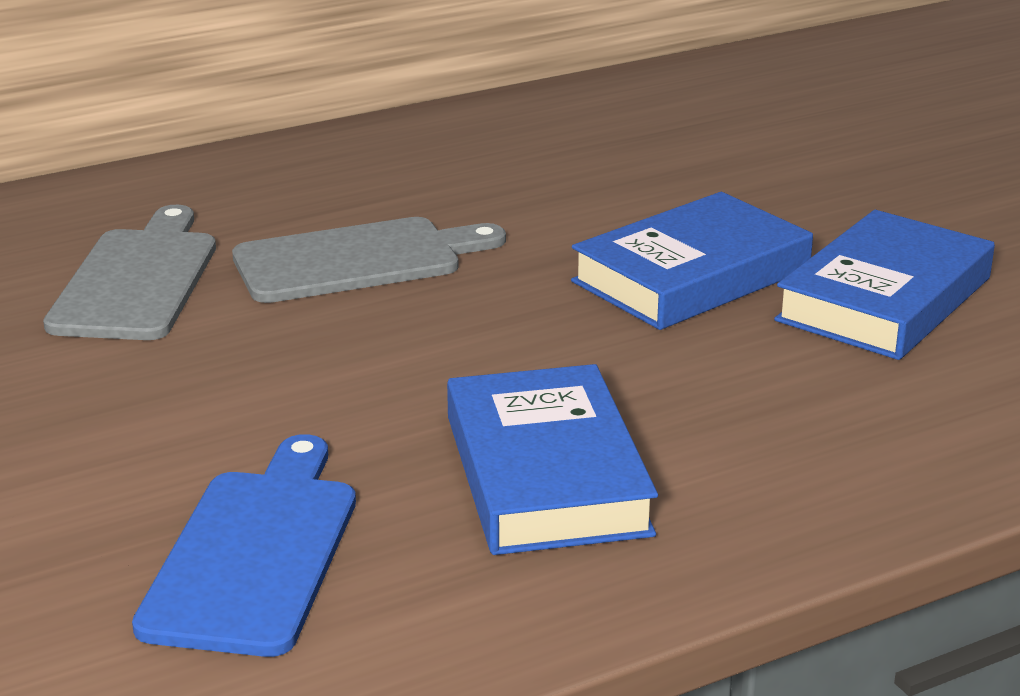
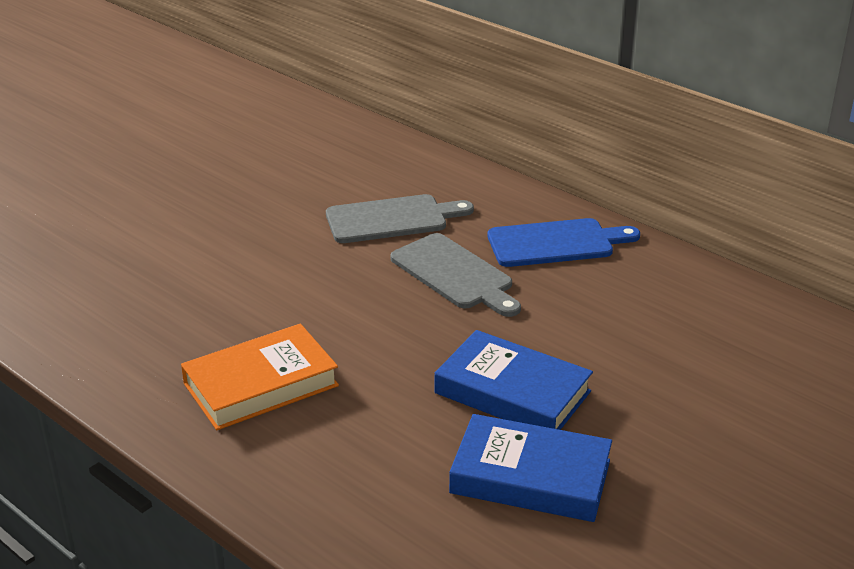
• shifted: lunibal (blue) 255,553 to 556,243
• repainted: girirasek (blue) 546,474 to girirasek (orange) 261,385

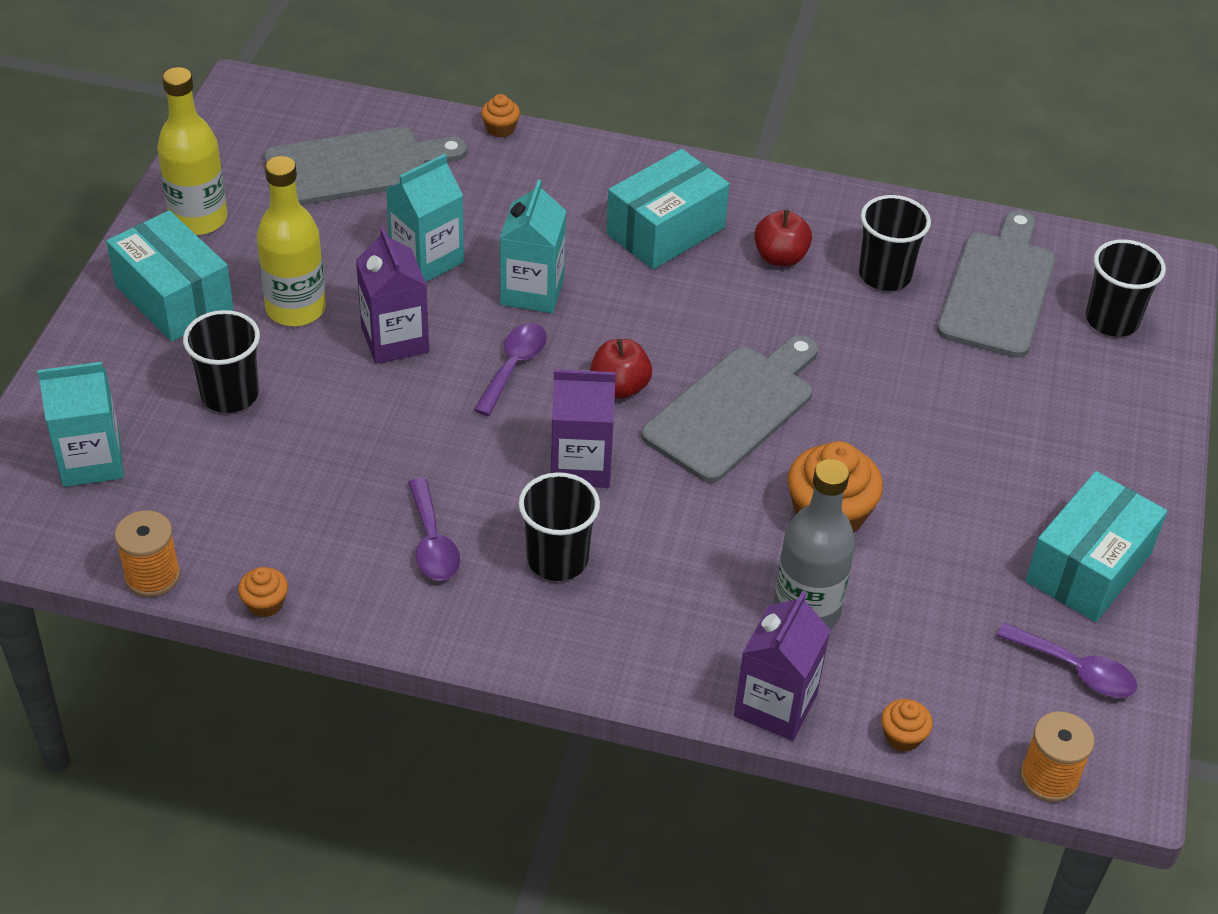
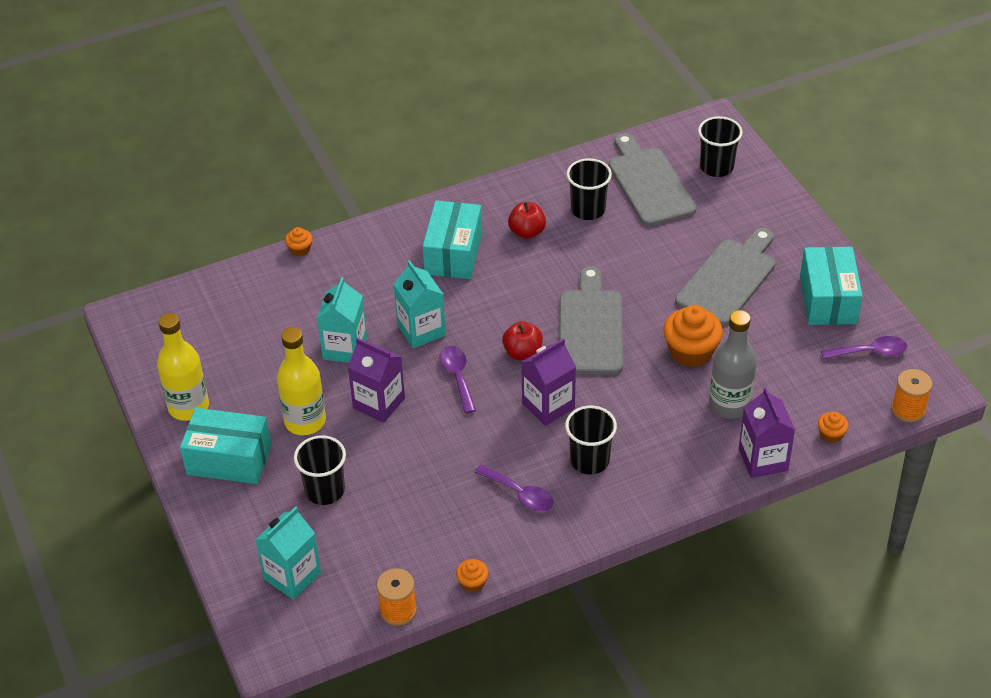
• shifted: lunibal (grey) 355,167 to 729,279

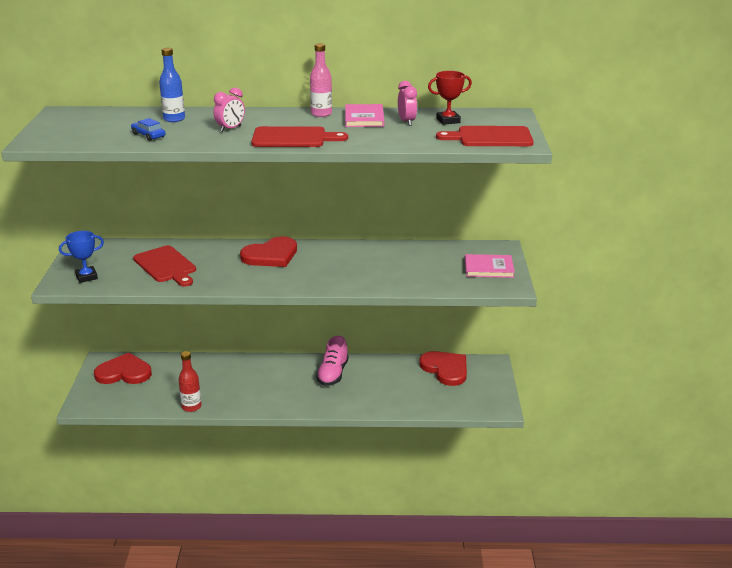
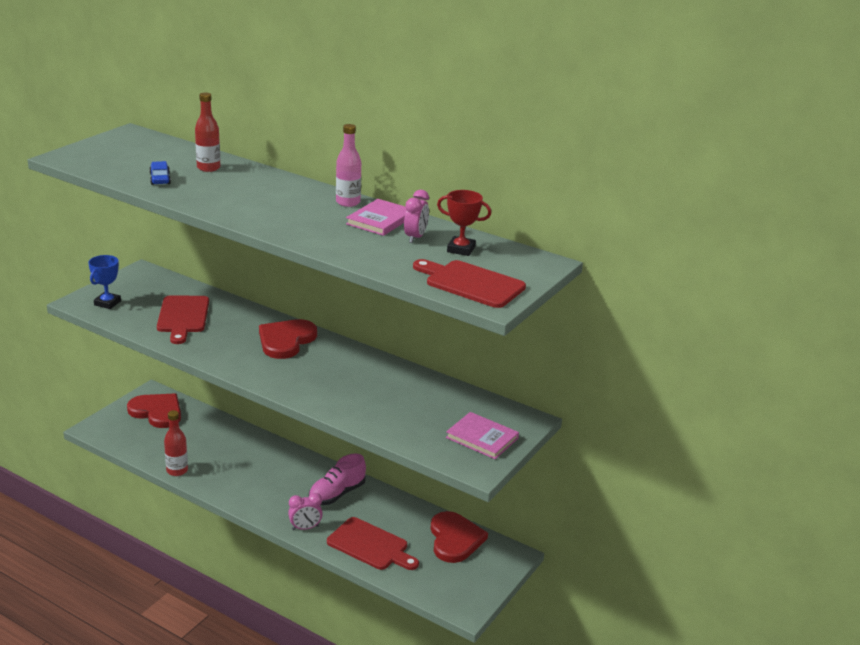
• rotated: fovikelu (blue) 86,277 = 107,303 75 degrees counterclockwise
• repainted: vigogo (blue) 174,119 to vigogo (red) 208,168
• shifted: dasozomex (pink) 230,129 to 305,528
• rotated: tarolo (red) 271,255 = 286,340 120 degrees clockwise
• shifted: lunibal (red) 293,138 to 371,545

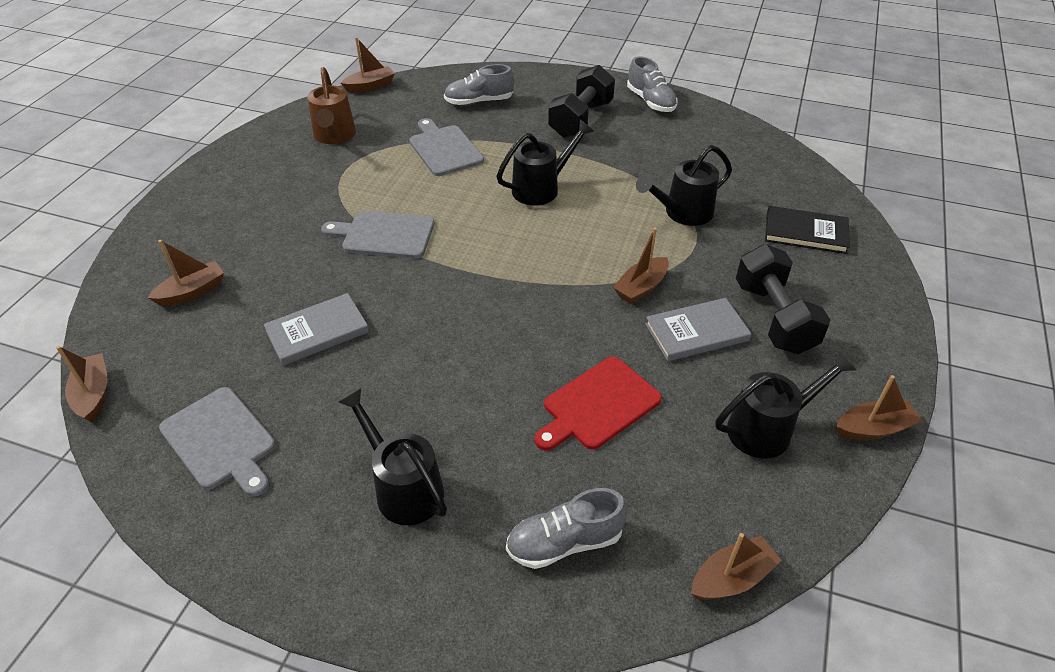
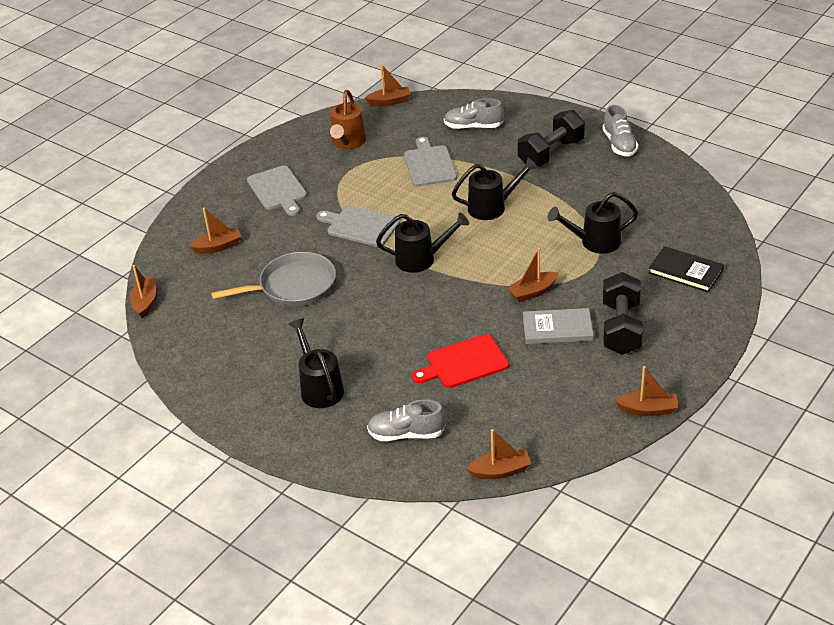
• shifted: lunibal (grey) 220,440 to 278,190
• swapped: girirasek (grey) 317,331 to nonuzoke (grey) 293,286
• shifted: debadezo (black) 768,428 to 421,259

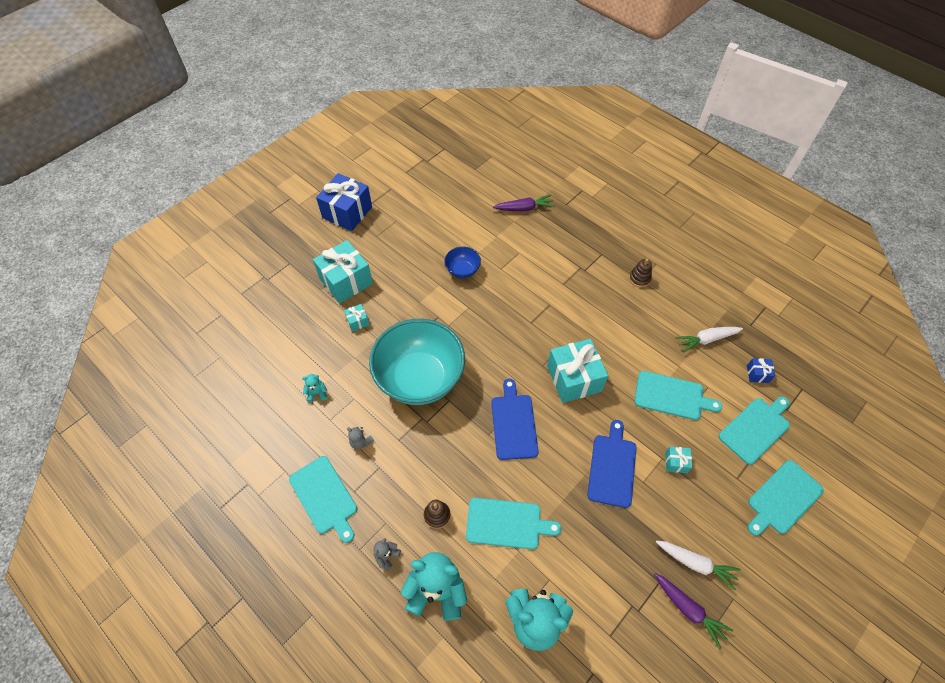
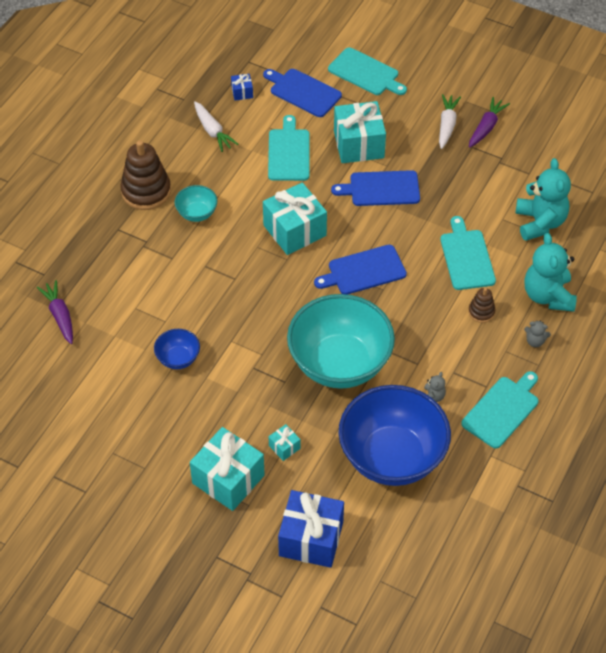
• swapped: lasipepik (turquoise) 317,393 to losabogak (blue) 392,457
• shifted: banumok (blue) 347,212 to 311,539
• scaled: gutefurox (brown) 639,278 = 146,191 x1.98
• scaled: banumok (turquoise) 676,462 = 358,144 x2.25
• repainted: lunibal (turquoise) 755,428 to lunibal (blue) 303,92
• new: losabogak (turquoise) 197,213

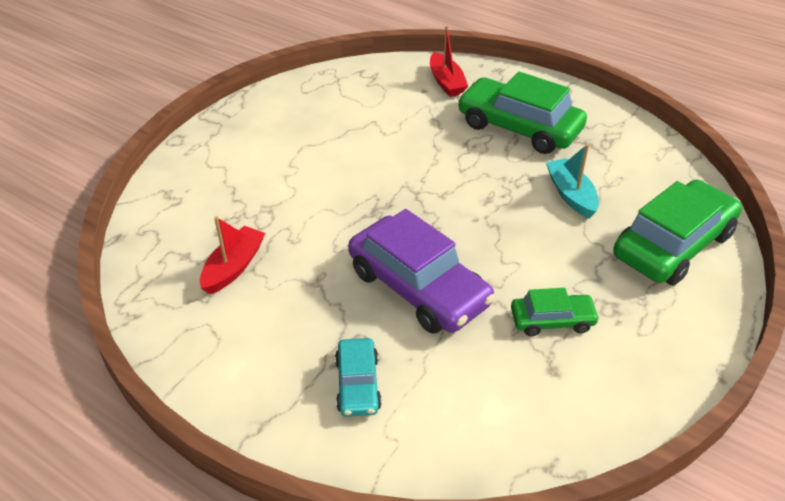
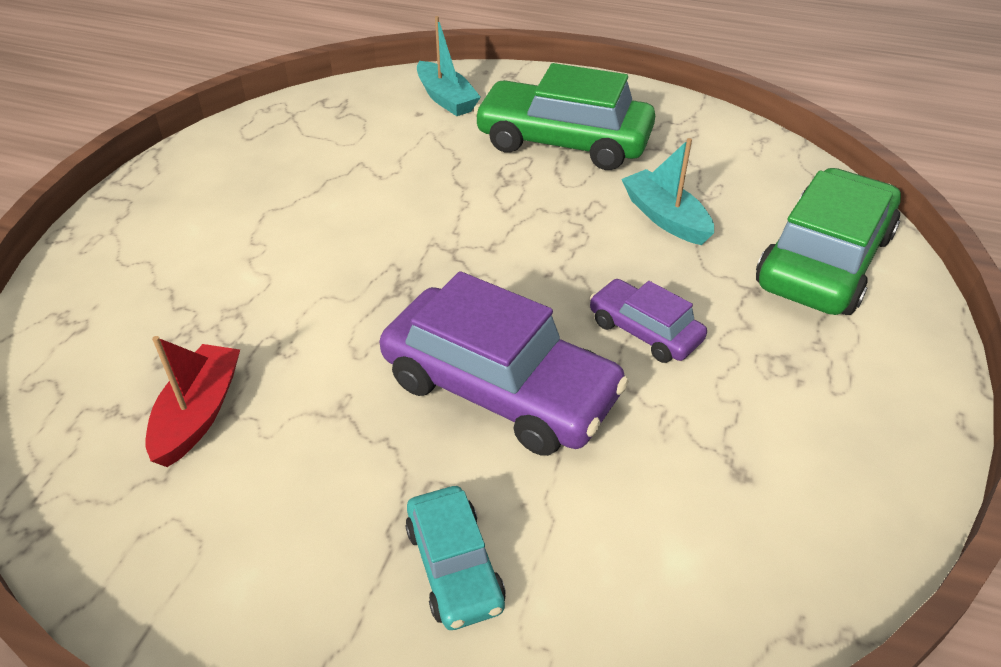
• repainted: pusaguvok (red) 446,82 to pusaguvok (turquoise) 446,99
• gone: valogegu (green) 552,320
• new: valogegu (purple) 644,331

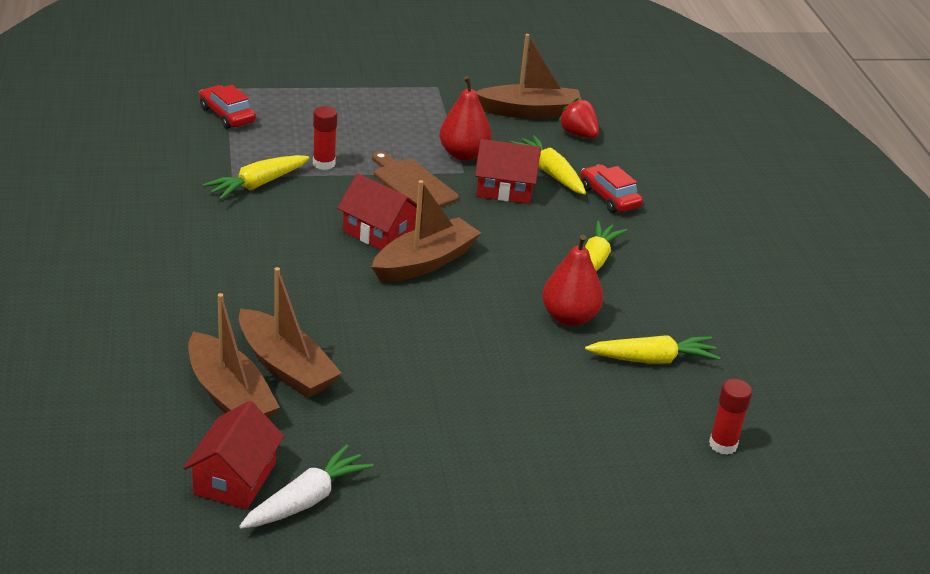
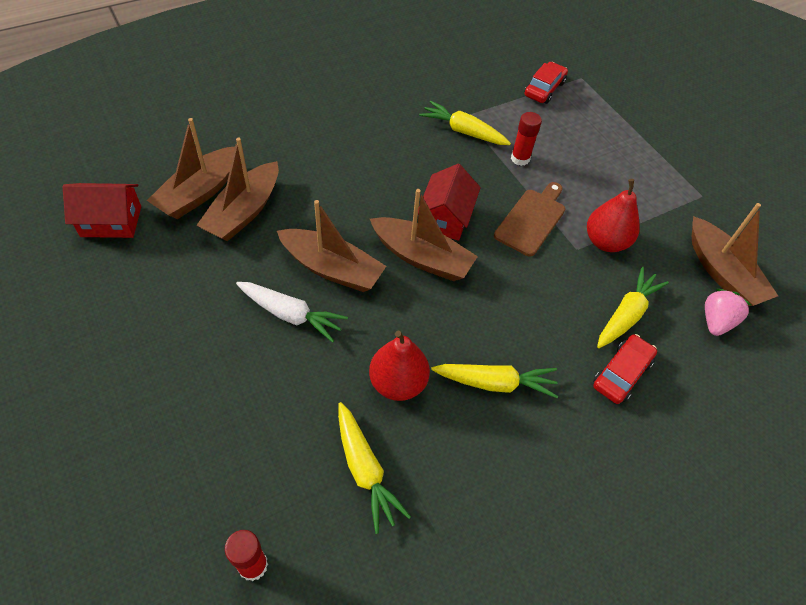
• shifted: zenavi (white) 306,500 to 290,315
• gone: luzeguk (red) 505,189
• repainted: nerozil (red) 578,134 to nerozil (pink) 716,321
• new: pusaguvok (brown) 332,268

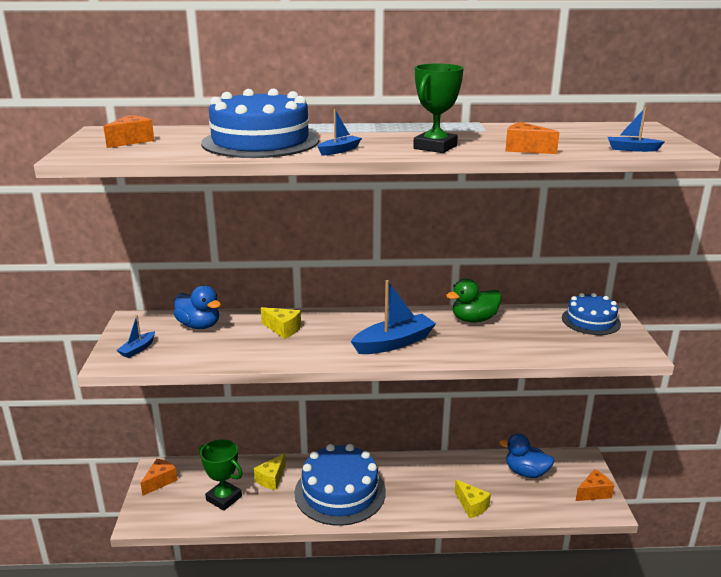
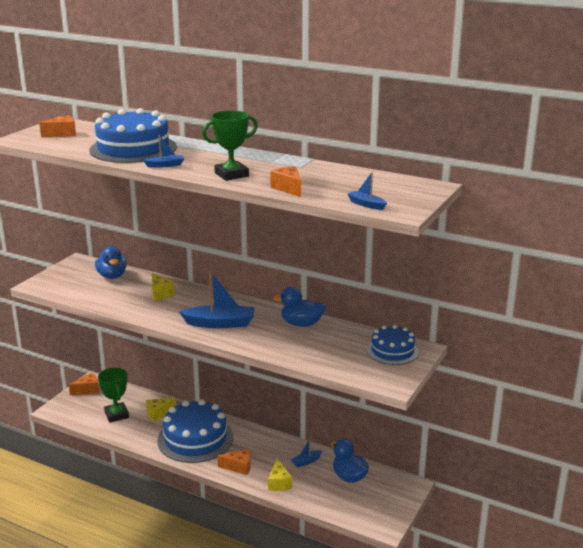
• shifted: pusaguvok (blue) 137,349 to 306,462
• repainted: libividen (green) 474,319 to libividen (blue) 301,324
• shifted: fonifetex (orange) 593,493 to 239,467

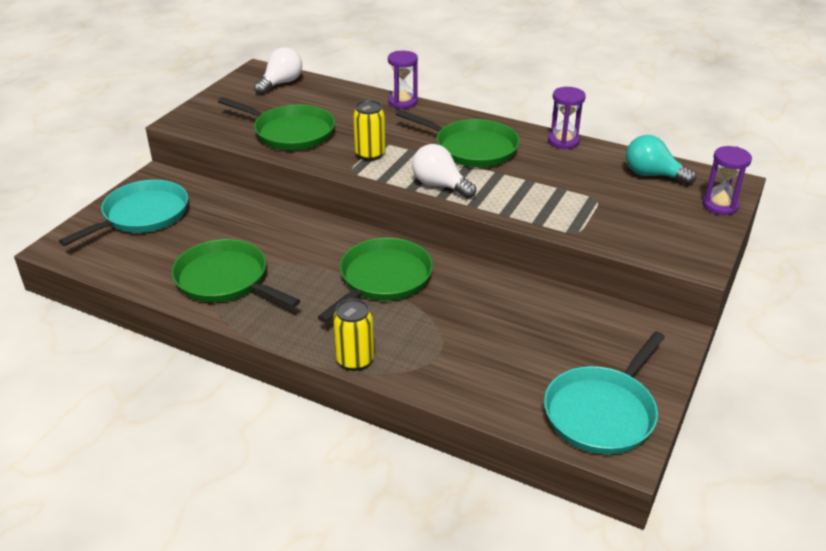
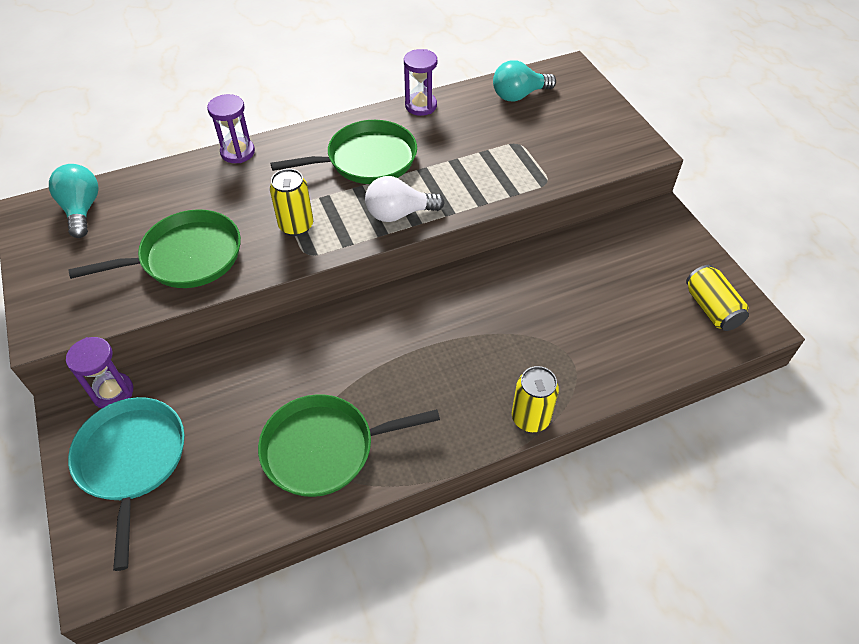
• repainted: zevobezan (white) 281,83 to zevobezan (turquoise) 82,210
• gone: nonuzoke (green) 382,279
• swapped: nonuzoke (turquoise) 602,412 to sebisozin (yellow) 711,308
• shifted: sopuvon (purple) 720,205 to 113,392

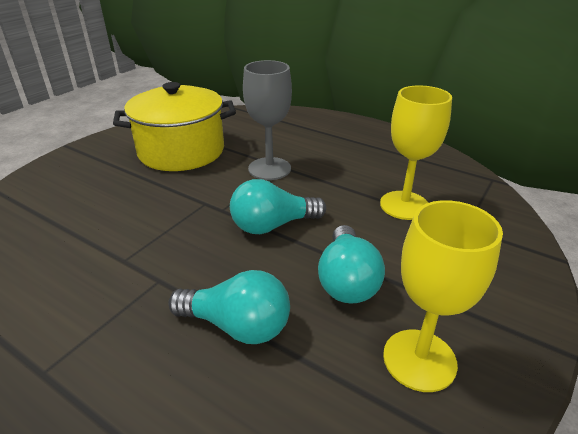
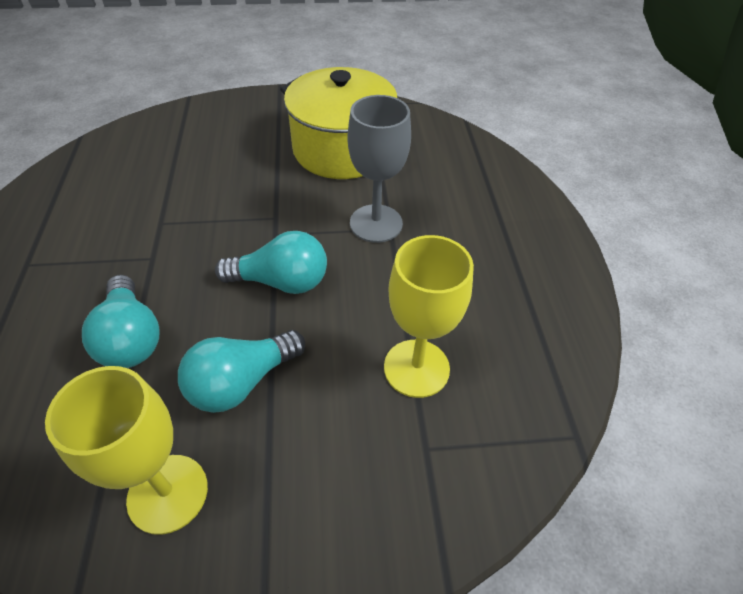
• rotated: zevobezan (turquoise) 272,225 = 281,281 150 degrees clockwise

